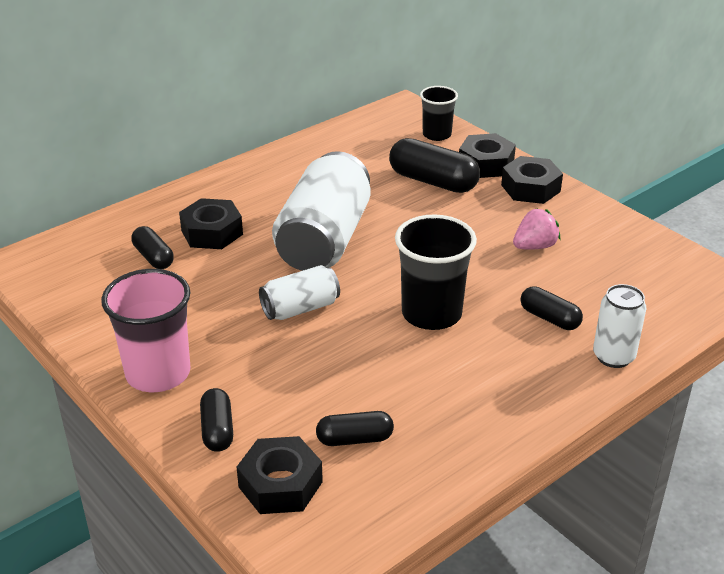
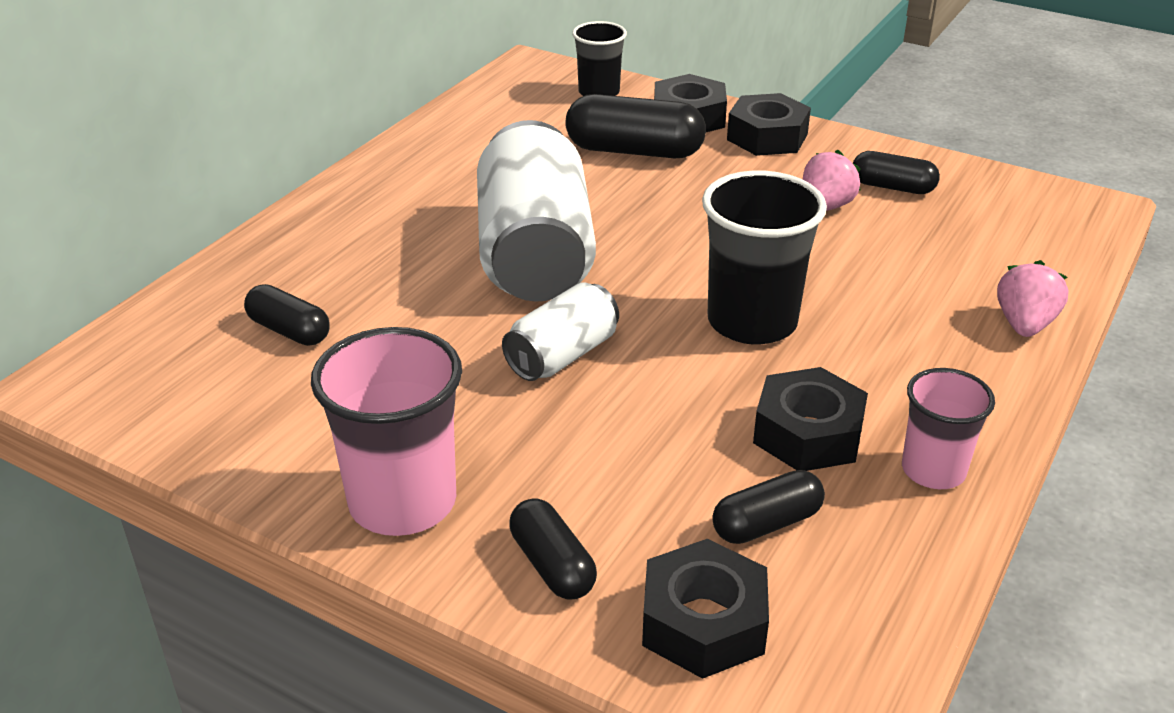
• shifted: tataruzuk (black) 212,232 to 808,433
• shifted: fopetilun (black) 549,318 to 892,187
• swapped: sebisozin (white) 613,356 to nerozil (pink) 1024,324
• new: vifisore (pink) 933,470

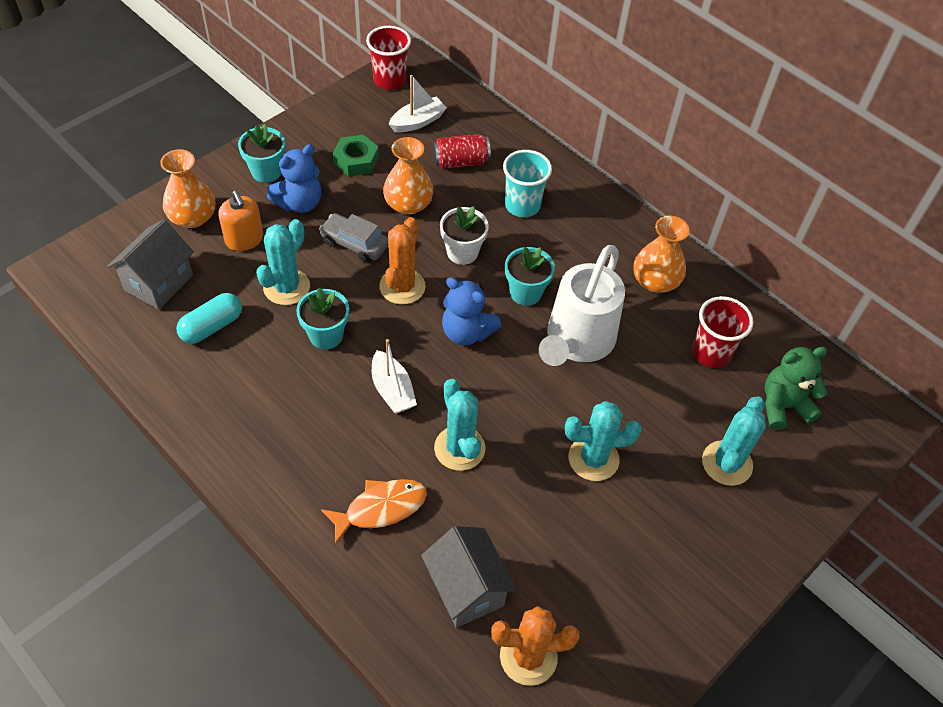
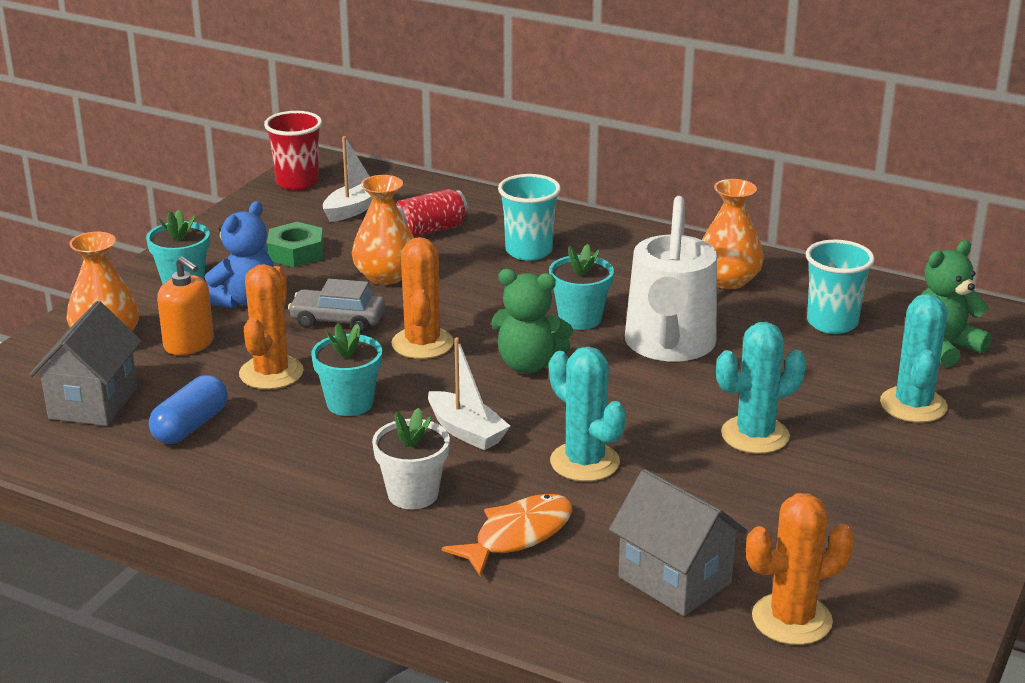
• repainted: fopetilun (turquoise) 212,326 to fopetilun (blue) 190,426
• repainted: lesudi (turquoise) 286,287 to lesudi (orange) 271,373
• shifted: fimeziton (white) 462,252 to 413,494
• repainted: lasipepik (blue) 466,332 to lasipepik (green) 529,365
• repainted: vifisore (red) 711,353 to vifisore (turquoise) 832,323

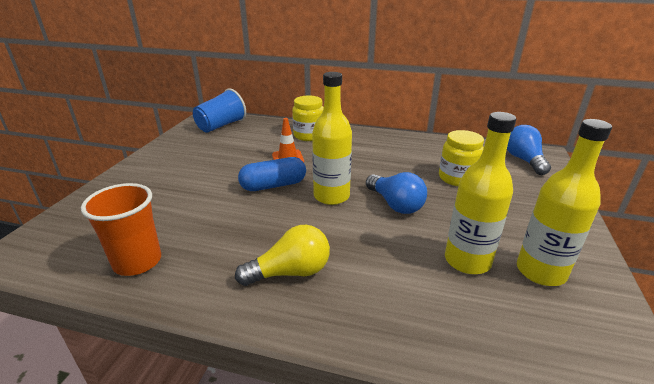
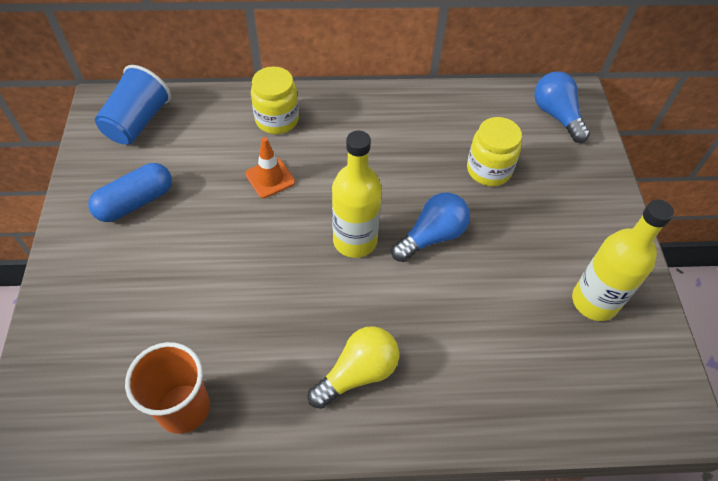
• shifted: fopetilun (blue) 273,185 to 135,202
• rotated: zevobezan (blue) 395,204 = 432,236 75 degrees counterclockwise
• gone: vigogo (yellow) 467,261

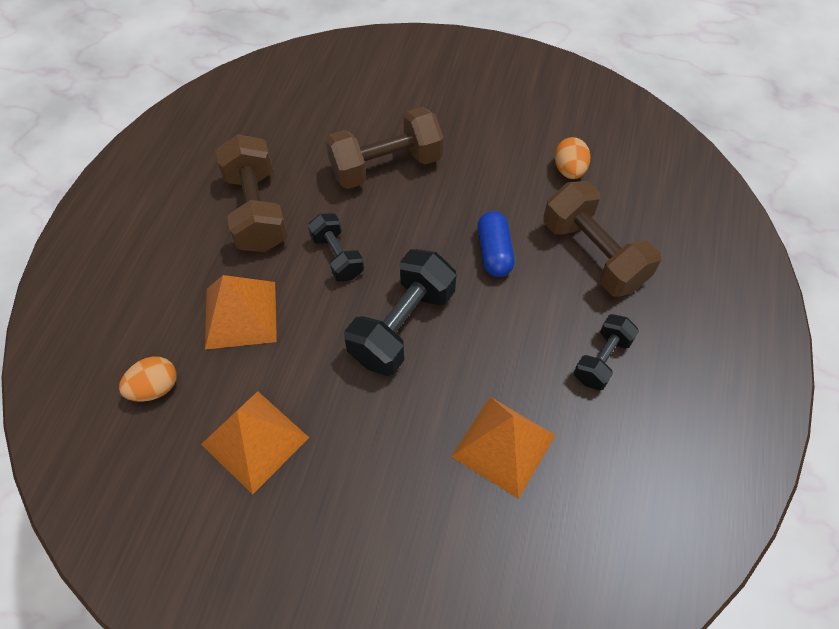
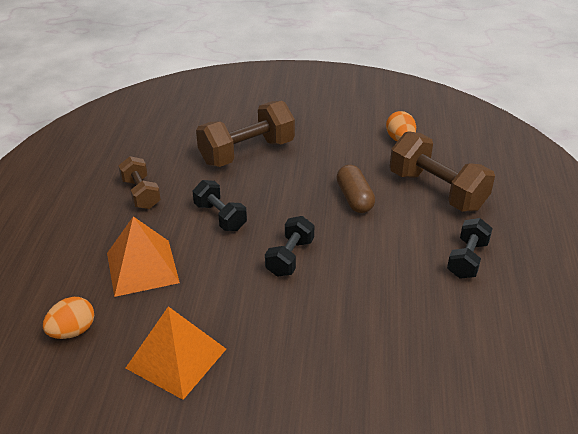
• scaled: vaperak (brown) 256,210 = 141,194 x0.59
• scaled: vaperak (black) 402,326 = 290,257 x0.59
• gone: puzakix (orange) 503,445
• repainted: fopetilun (blue) 494,252 to fopetilun (brown) 354,198

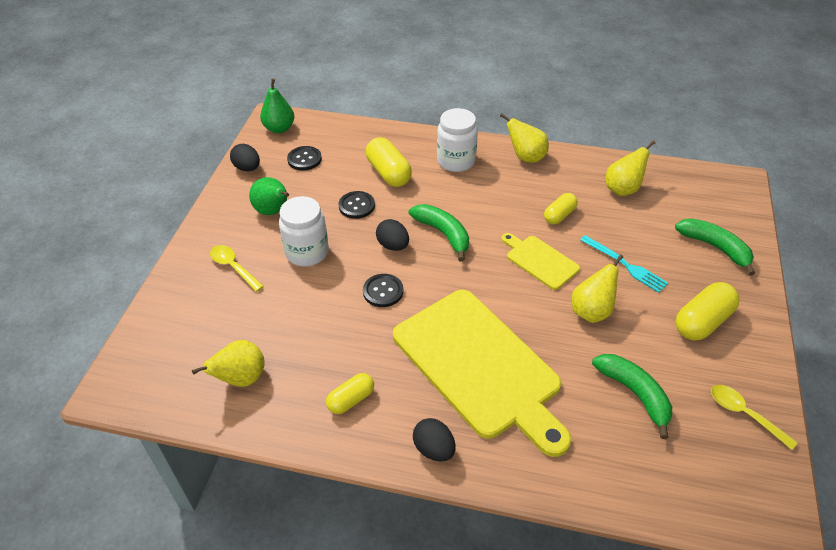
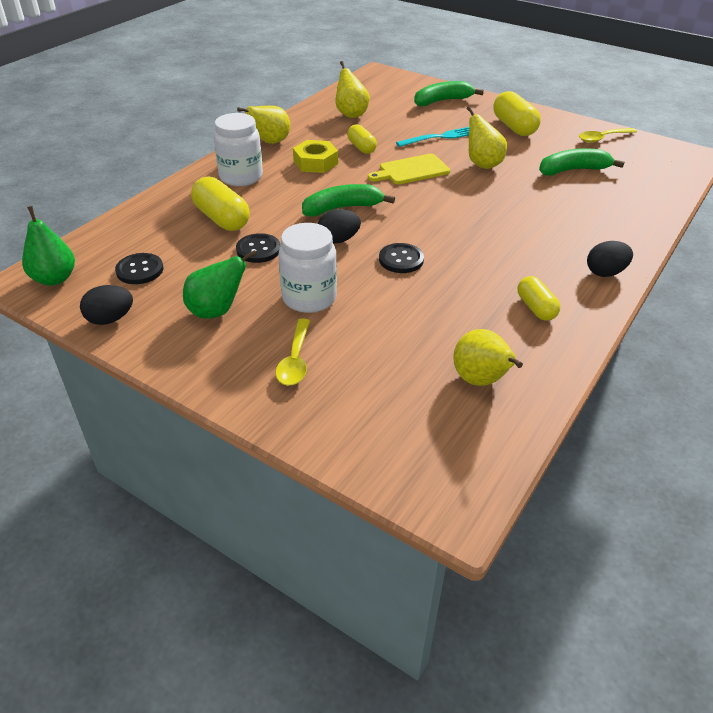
• rotated: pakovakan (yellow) 233,267 = 295,360 60 degrees counterclockwise
• rotated: fopetilun (yellow) 388,173 = 222,218 60 degrees clockwise
• gone: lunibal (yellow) 480,366
• new: tataruzuk (yellow) 315,162

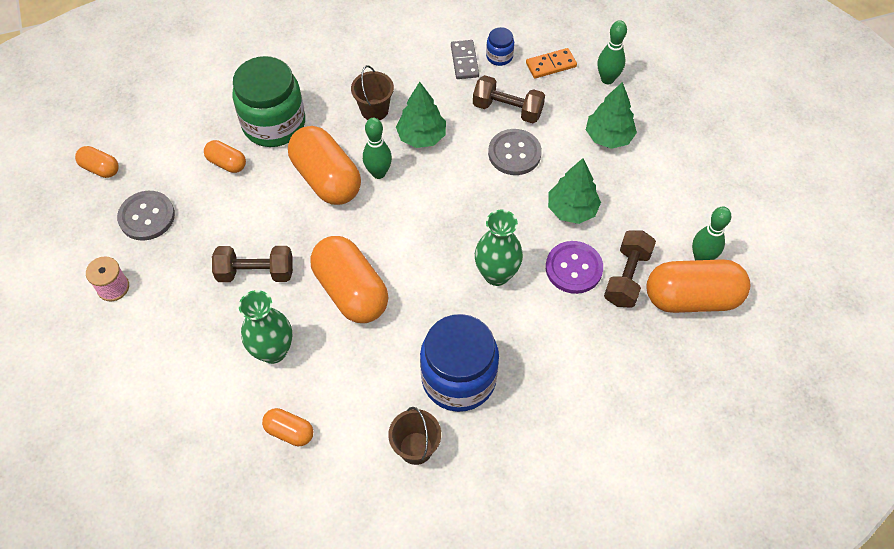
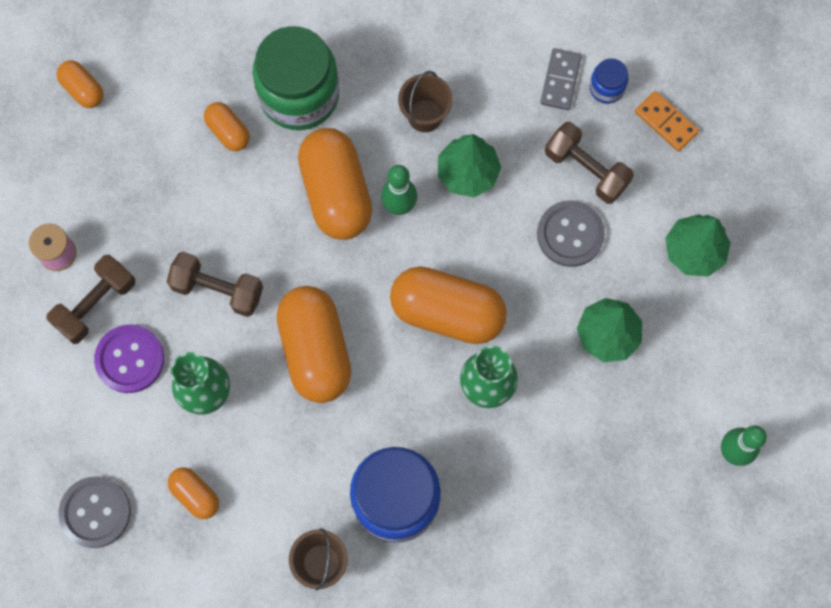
• shifted: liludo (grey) 147,217 to 95,512
• rotated: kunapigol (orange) 551,65 = 666,122 45 degrees clockwise
• shifted: liludo (purple) 573,268 to 130,359
• gone: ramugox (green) 607,79
• shifted: vaperak (brown) 627,277 to 96,304
• shifted: fopetilun (orange) 692,298 to 447,312

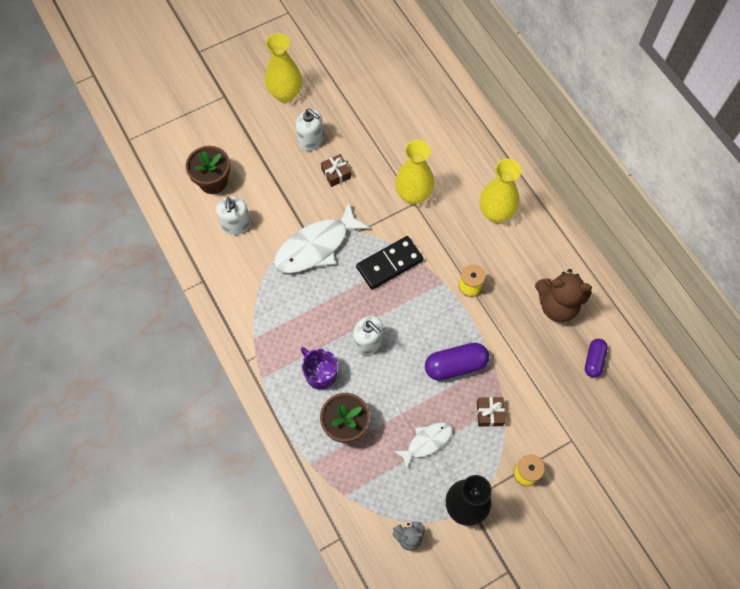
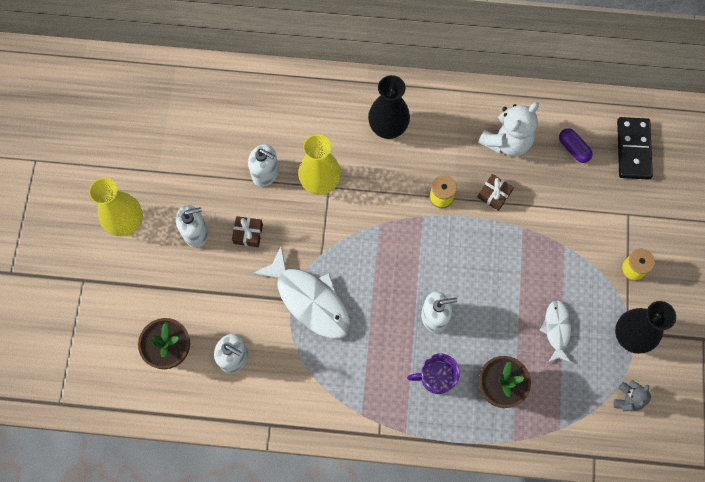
• rotated: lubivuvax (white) 316,246 = 309,300 45 degrees counterclockwise
• shifted: kunapigol (black) 389,264 to 633,149
• gone: fopetilun (purple) 455,366
• shifted: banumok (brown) 489,413 to 494,195
• repainted: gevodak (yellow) 495,213 to gevodak (black) 388,128
• repainted: lasipepik (brown) 557,305 to lasipepik (white) 506,141
• new: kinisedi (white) 265,173

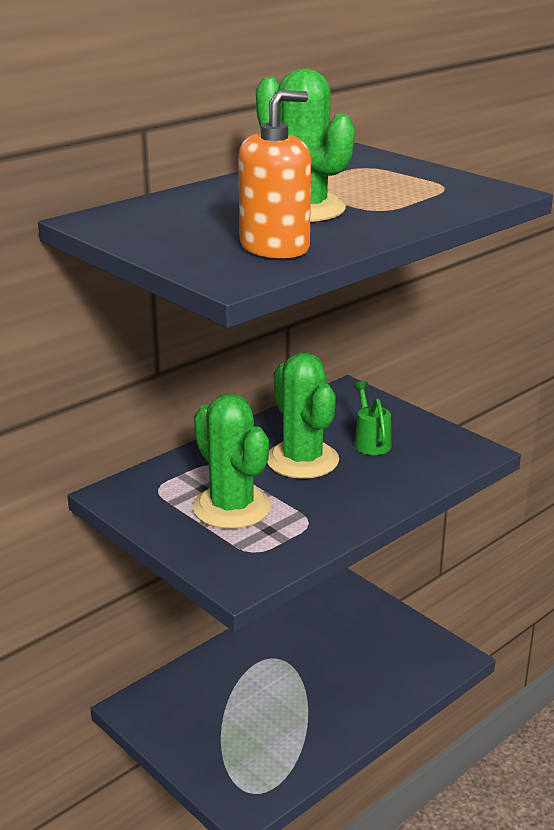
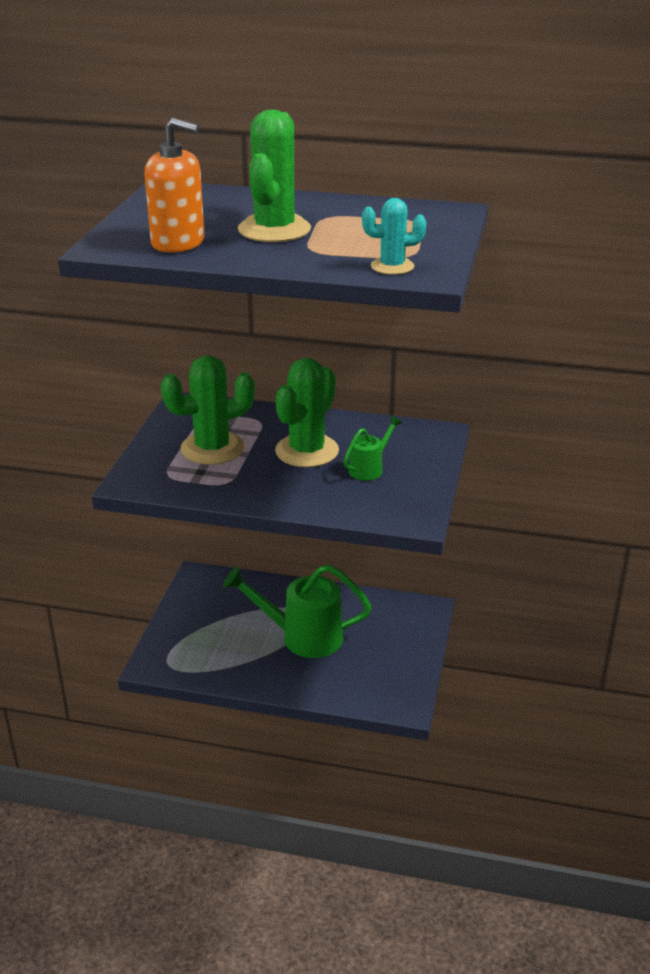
• rotated: lesudi (green) 232,507 = 212,448 45 degrees clockwise
• new: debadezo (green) 303,637
• new: lesudi (turquoise) 392,266

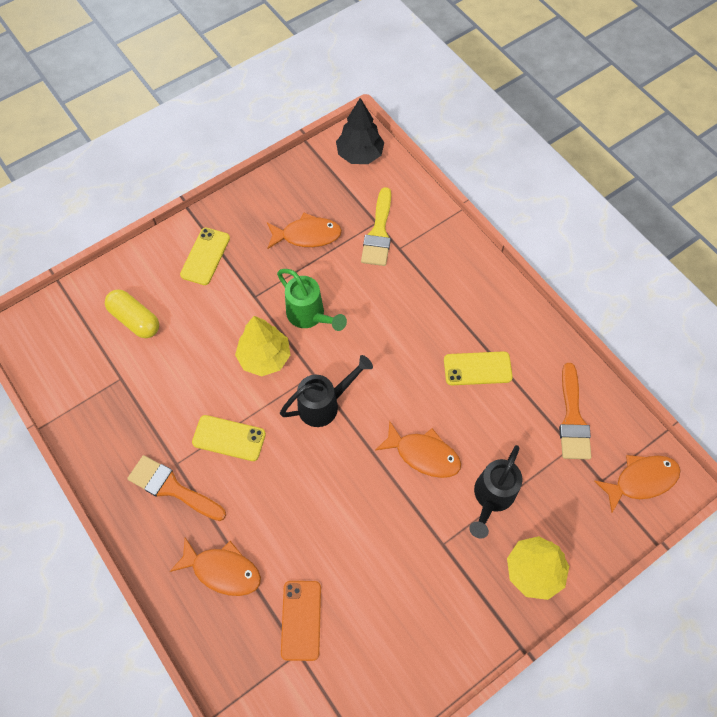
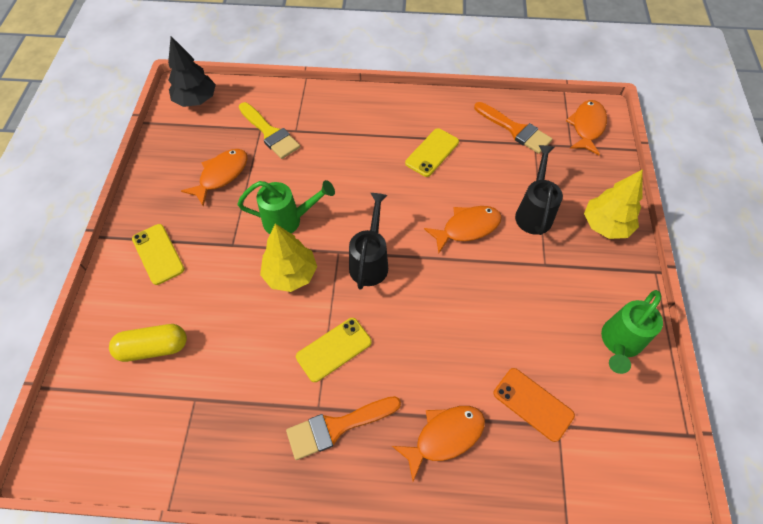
• rotated: debadezo (black) 491,498 = 534,212 150 degrees counterclockwise
• new: debadezo (green) 619,343

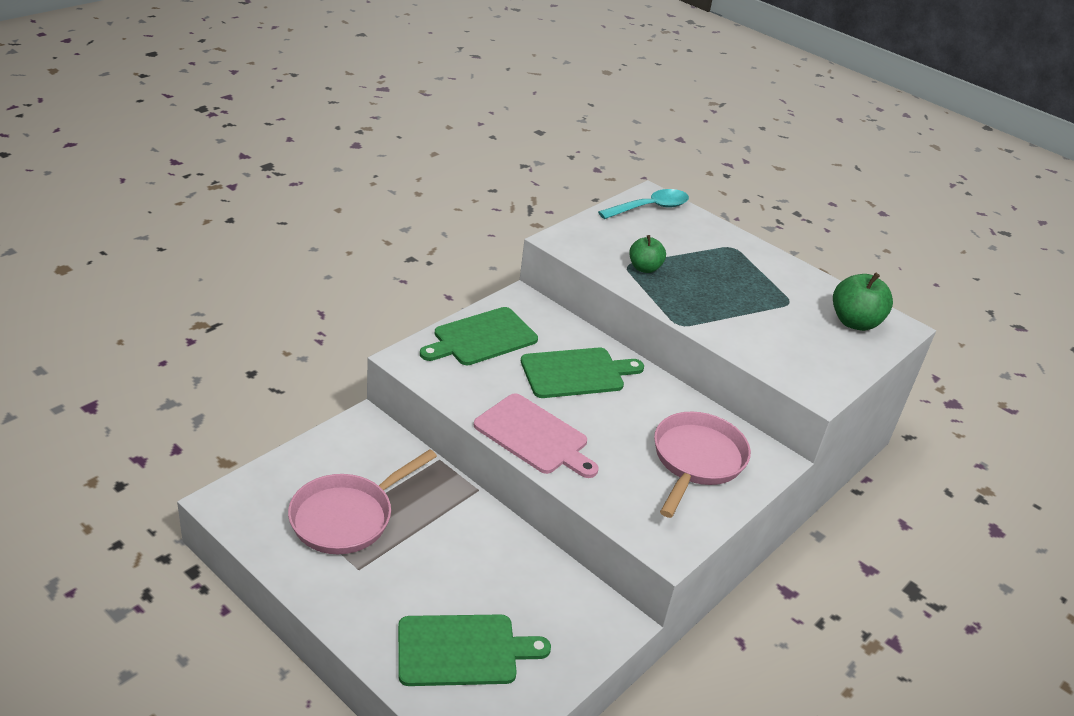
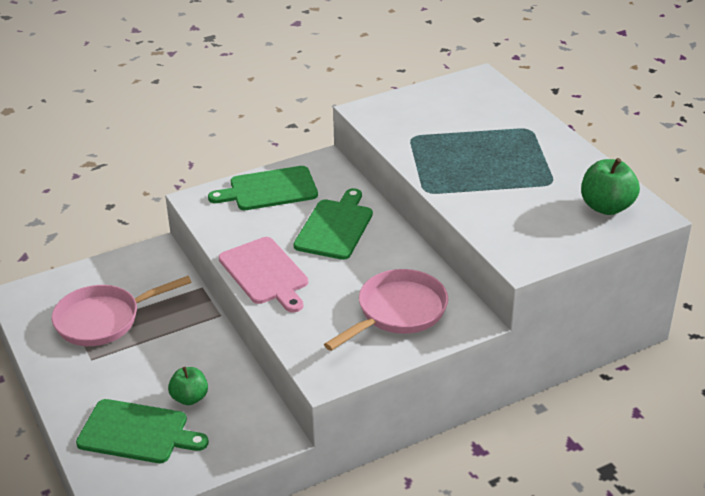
• rotated: lunibal (green) 576,373 = 335,227 75 degrees counterclockwise
• gone: pakovakan (turquoise) 650,208
• shifted: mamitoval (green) 644,268 to 190,398

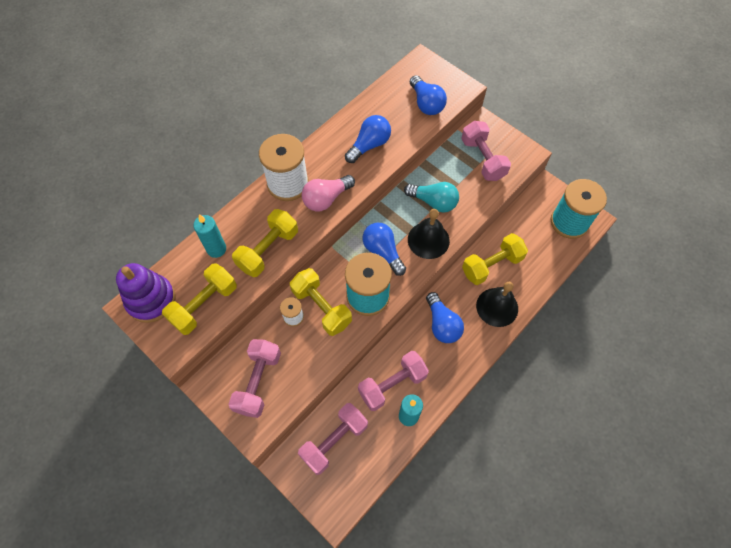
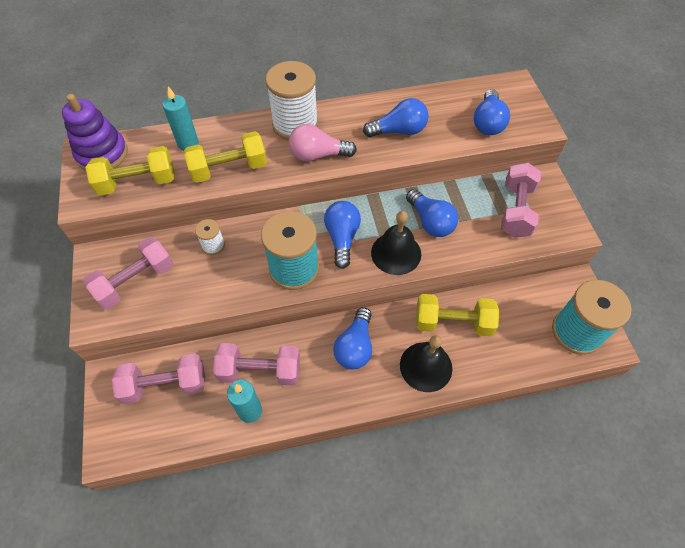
• gone: vaperak (yellow) 321,307
• repainted: zevobezan (turquoise) 433,202 to zevobezan (blue) 430,222

